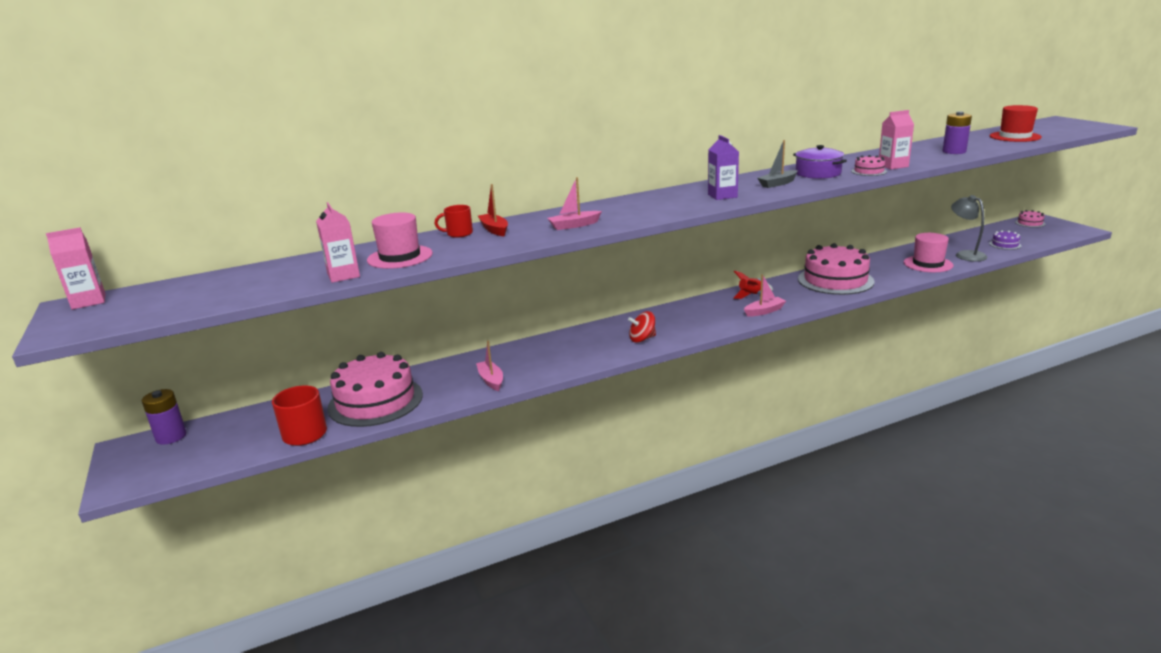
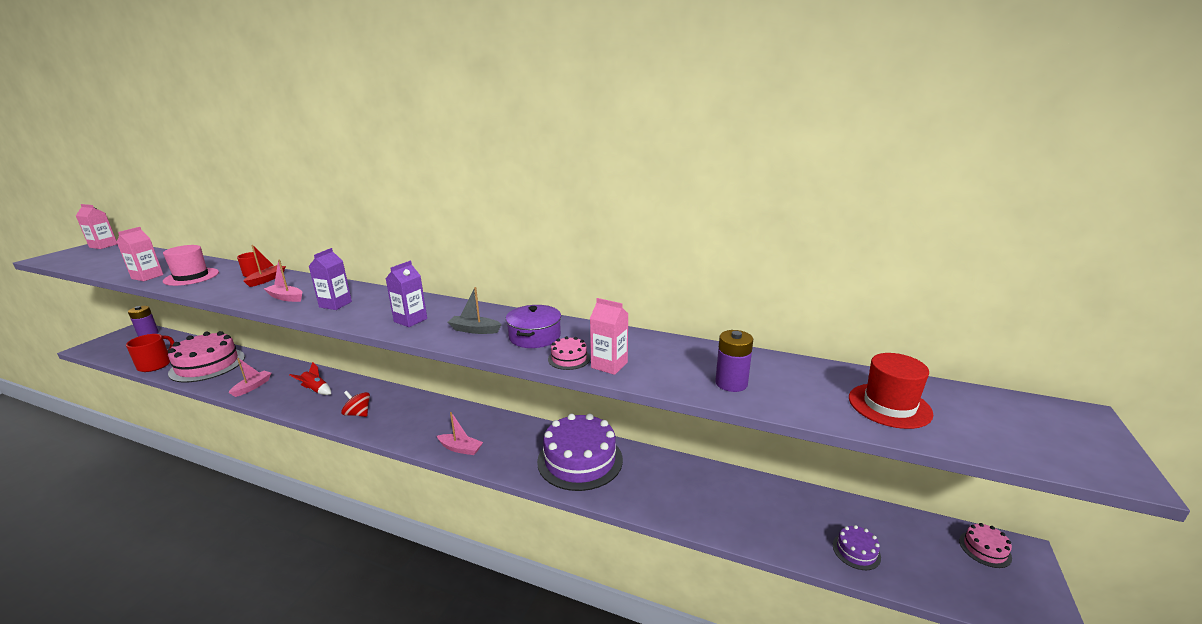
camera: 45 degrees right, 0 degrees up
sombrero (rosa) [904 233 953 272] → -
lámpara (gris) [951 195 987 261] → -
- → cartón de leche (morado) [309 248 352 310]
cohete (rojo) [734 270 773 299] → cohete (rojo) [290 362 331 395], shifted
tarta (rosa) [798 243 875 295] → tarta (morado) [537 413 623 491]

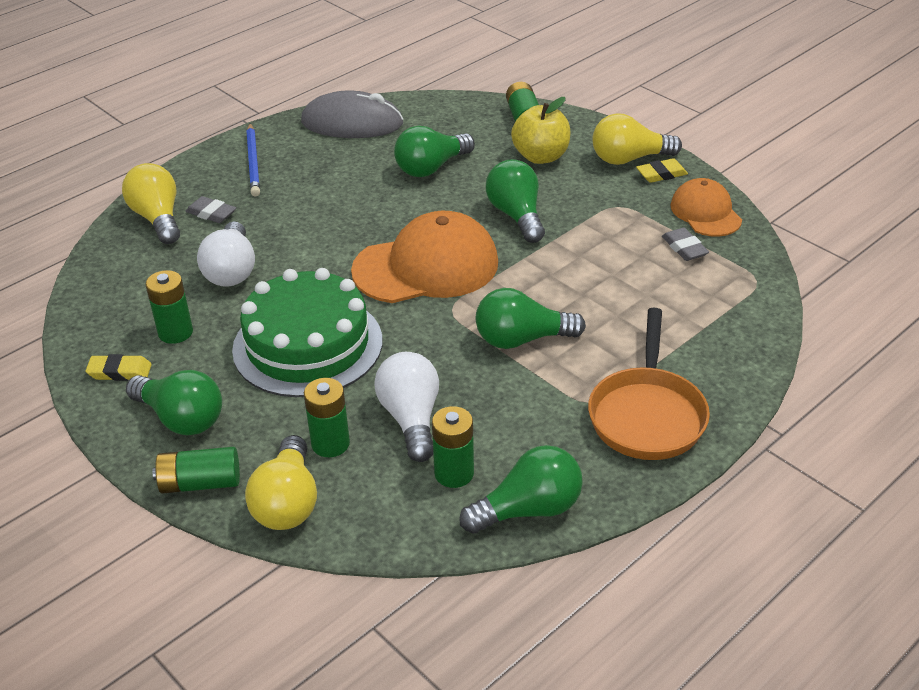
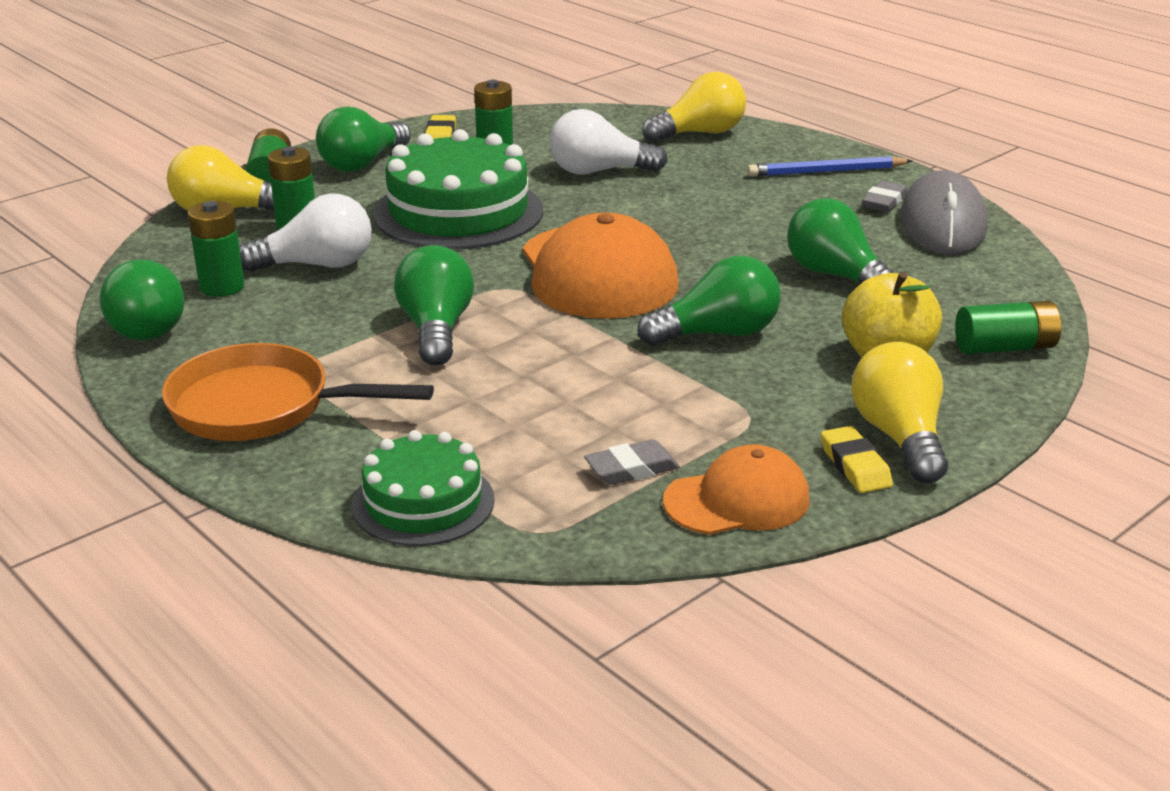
camera: 90 degrees right, 10 degrees down
- → tarta (verde) [352 430 495 546]
goma de borrar (gris) [185 196 236 223] → goma de borrar (gris) [862 181 908 212], shifted

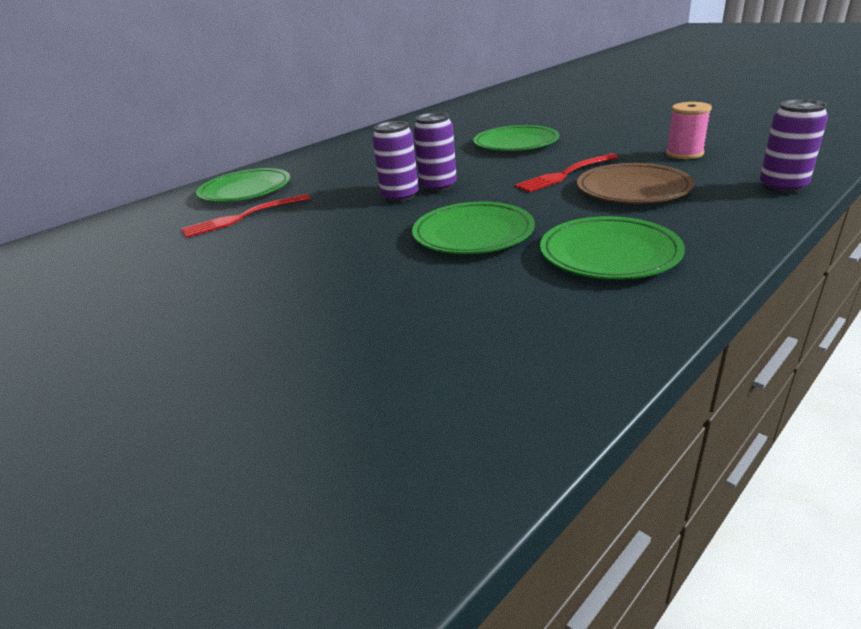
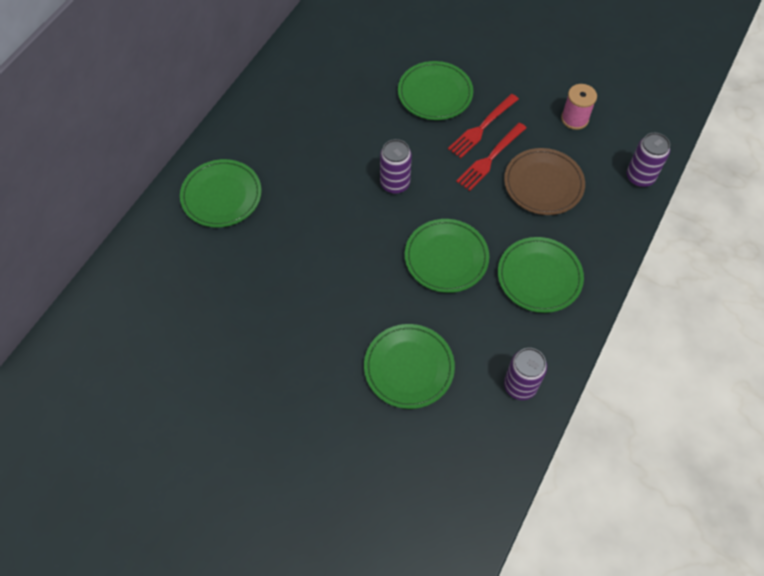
camera: 20 degrees left, 30 degrees up
- → plato (verde) [364 324 455 409]
tenedor (rojo) [181 194 311 238] → tenedor (rojo) [448 94 519 158], shifted
lata (morado) [372 121 419 203] → lata (morado) [504 348 547 400], shifted

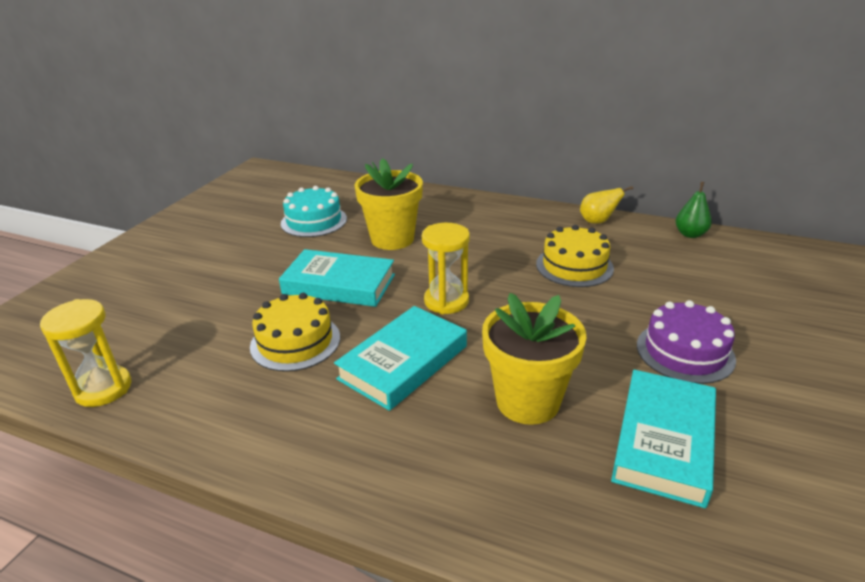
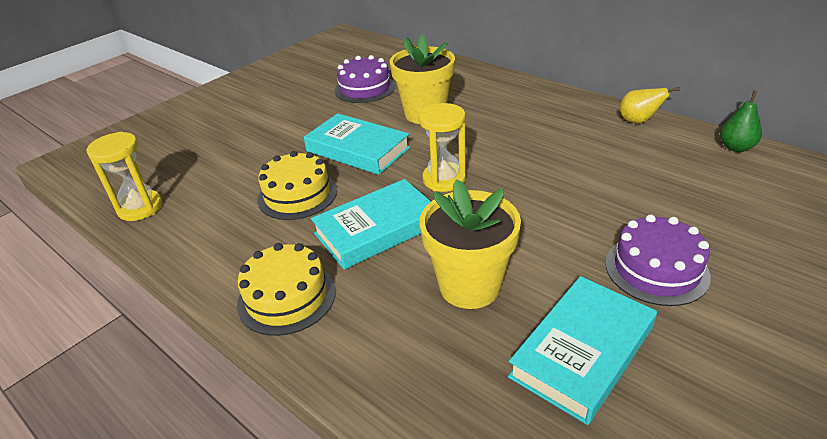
camera: 20 degrees right, 5 degrees up
tarta (amarillo) [536 225 614 287] → tarta (amarillo) [237 243 336 336], shifted
tarta (turquesa) [281 186 347 237] → tarta (morado) [335 55 395 103]

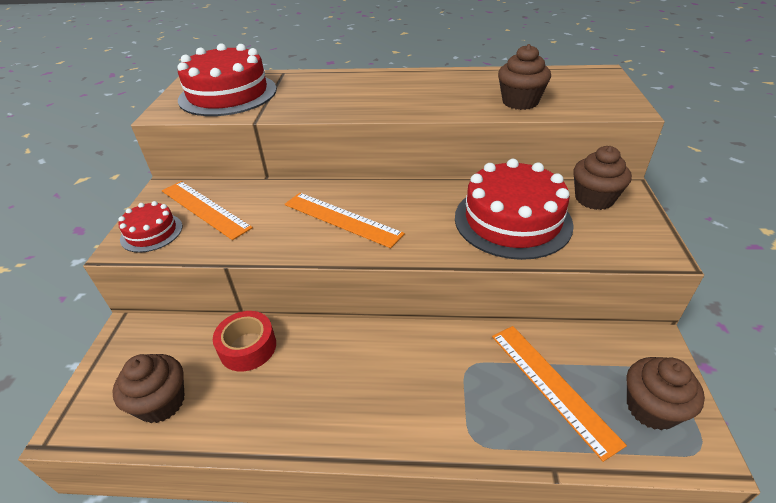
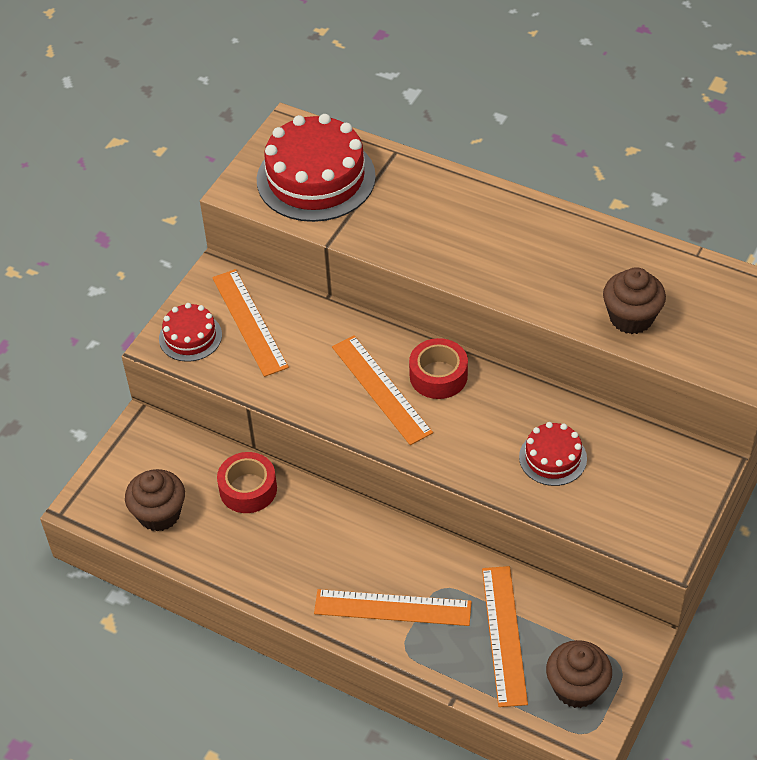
camera: 25 degrees right, 10 degrees up
magdalena (marrón) [573 146 632 210] → -
- → regla (naranja) [314 589 472 626]
- → cinta adhesiva (rojo) [409 338 468 399]
tarta (rojo) [455 159 574 260] → tarta (rojo) [519 422 587 486], x0.52

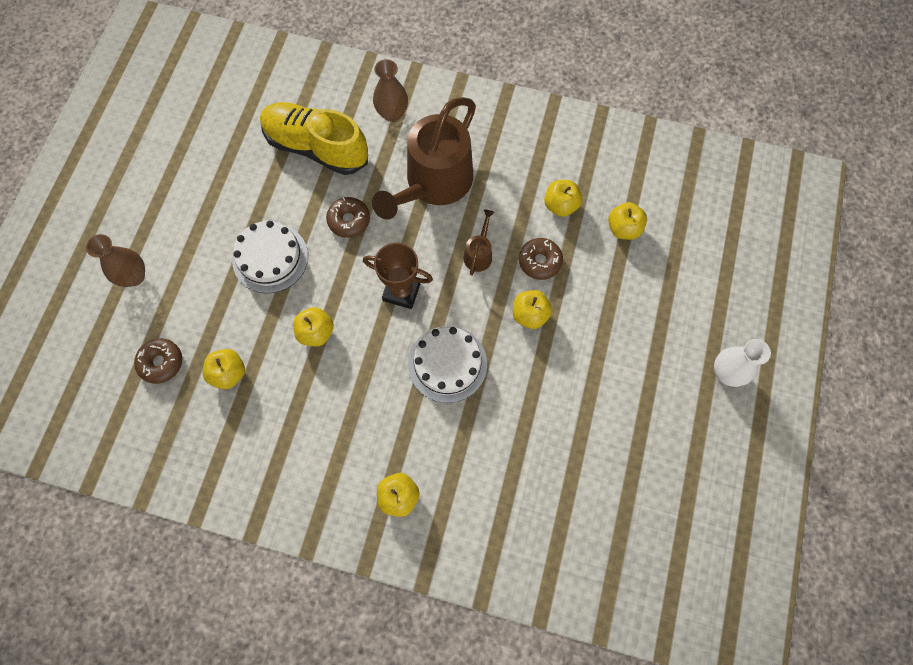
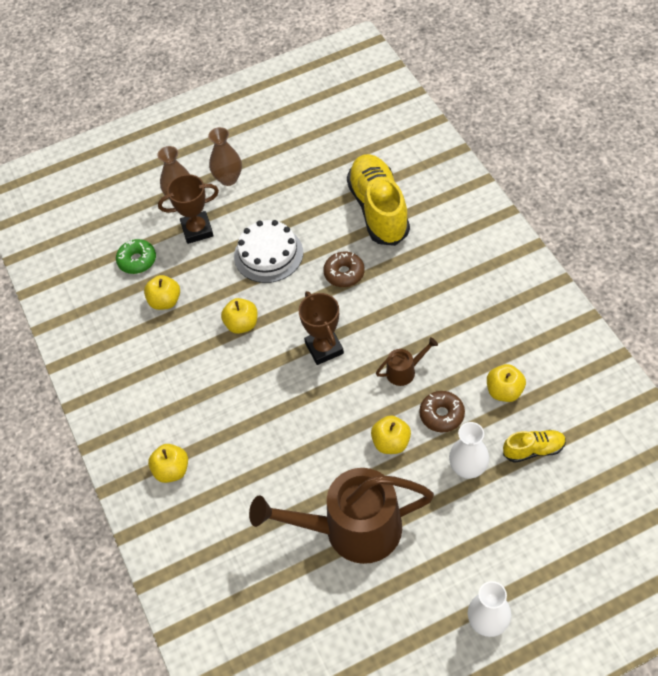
camera: 55 degrees right, 15 degrees down
tarta (blanco) [408 326 487 403] → -
- → trofeo (marrón) [158 174 219 244]
- → florero (blanco) [449 422 489 479]
regadera (marrón) [372 97 476 219] → regadera (marrón) [249 468 434 564], shifted
florero (marrón) [373 59 408 122] → florero (marrón) [208 127 242 186], shifted
manzana (amarillo) [608 202 647 240] → zapato (amarillo) [503 430 566 463]
rosquilla (marrón) [134 338 182 384] → rosquilla (verde) [116 239 156 274]

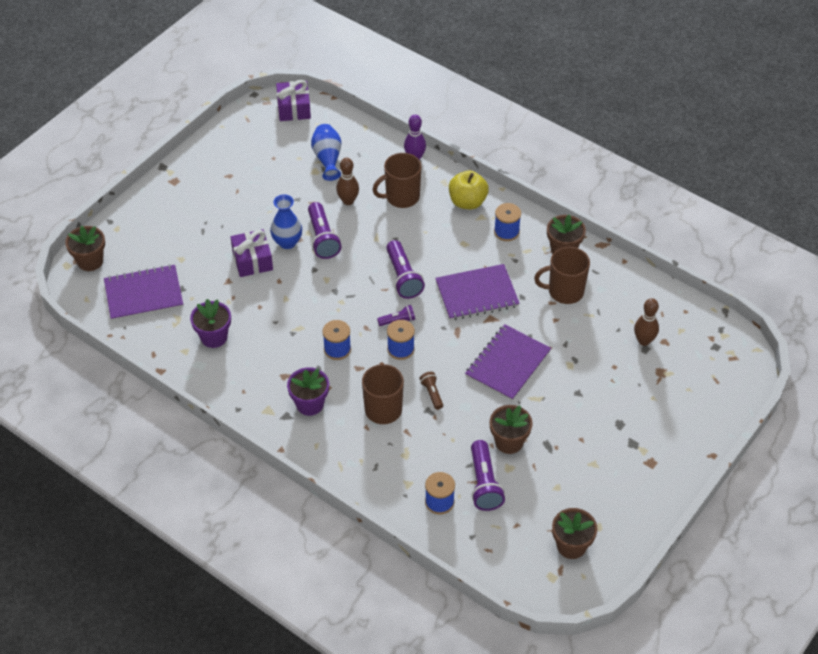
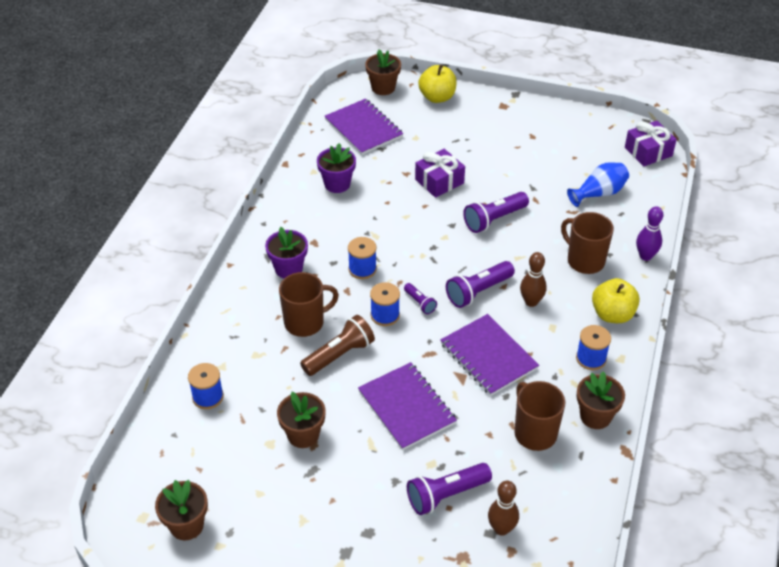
camera: 70 degrees right, 5 degrees down
florero (azul) [270 194 302 249] → -
- → manzana (amarillo) [418 64 457 103]
bolo (marrón) [336 158 359 205] → bolo (marrón) [520 252 547 307], shifted
lámpara de mano (morado) [471 440 505 511] → lámpara de mano (morado) [407 463 492 515], shifted
cuaderno (morado) [465 324 551 401] → cuaderno (morado) [358 362 457 450], 45 degrees clockwise
lámpara de mano (marrón) [420 372 443 410] → lámpara de mano (marrón) [300 315 375 376], x1.83

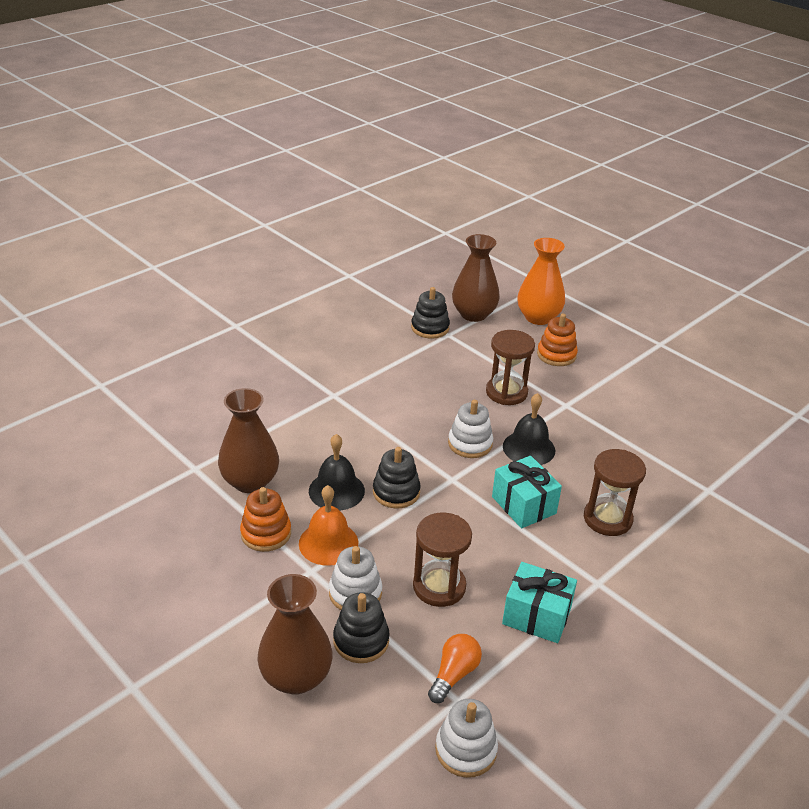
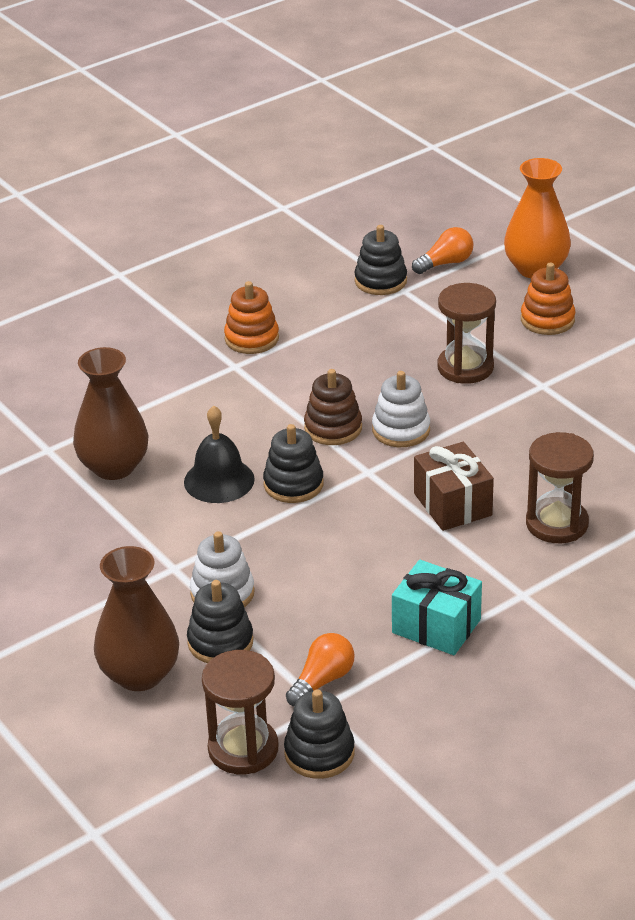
camera: 10 degrees right, 0 degrees up
campana (naranja) [299 485 358 566] → -
campana (negro) [503 393 555 465] → -
- → juguete apilable (marrón) [304 369 362 445]
juguete apilable (naranja) [240 487 291 552] → juguete apilable (naranja) [224 281 279 354], shifted
reloj de arena (marrón) [413 512 472 607] → reloj de arena (marrón) [202 650 279 774], shifted
florero (marrón) [452 234 500 322] → bombilla (naranja) [412 227 473 274]
juguete apilable (blanco) [435 699 498 778] → juguete apilable (negro) [284 689 355 779]
regalo (turquesa) [492 456 562 528] → regalo (marrón) [414 442 494 531]

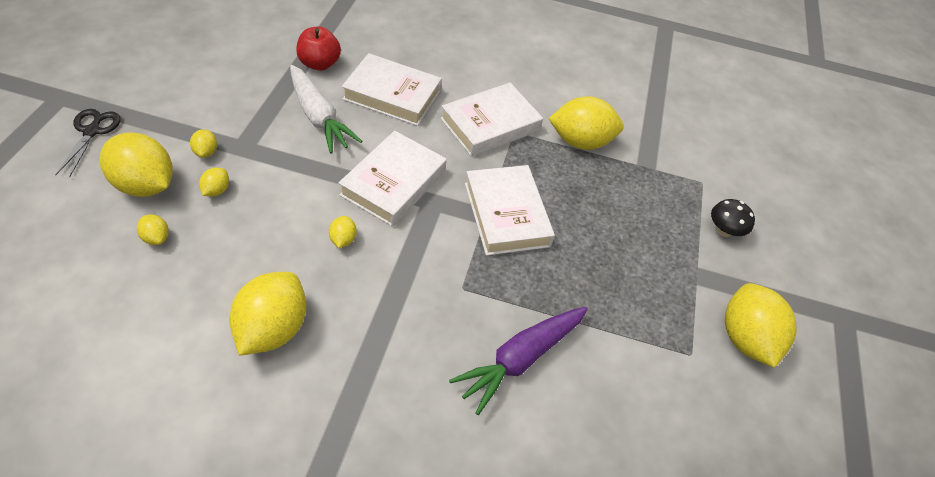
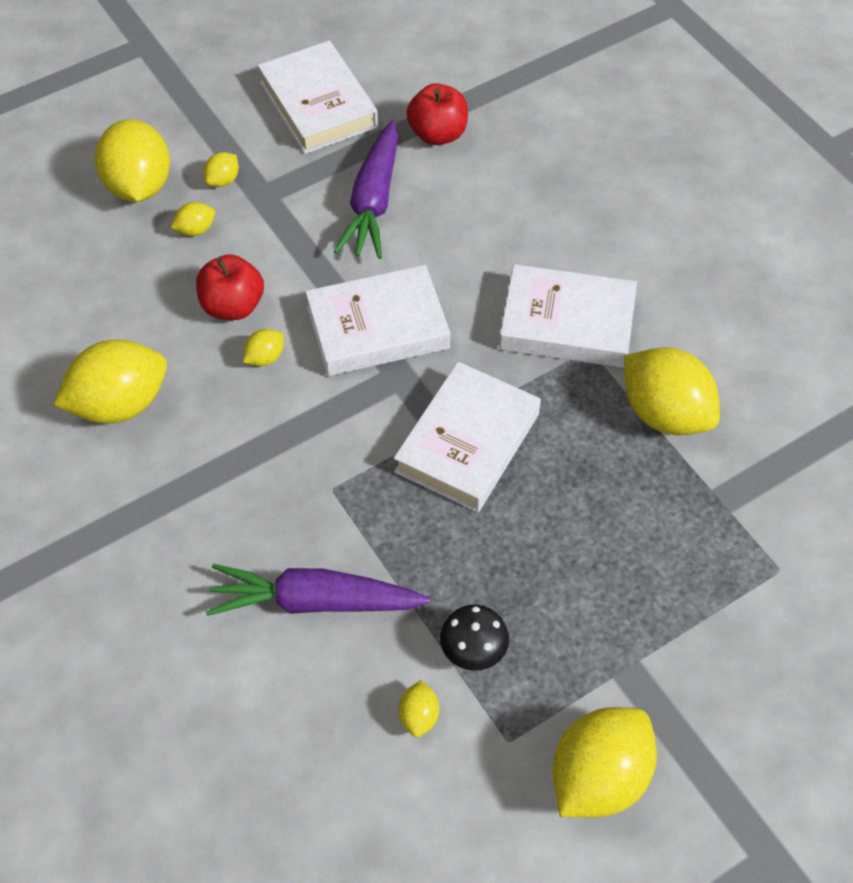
camera: 50 degrees right, 5 degrees up
tijeras (negro) [56 109 120 178] → -
- → manzana (rojo) [196 254 264 320]
limón (amarillo) [137 214 169 245] → limón (amarillo) [398 680 439 737], shifted
libro (blanco) [342 53 442 126] → libro (blanco) [258 41 378 154], shifted
seta (negro) [711 199 755 237] → seta (negro) [440 605 509 671], shifted
zanahoria (blanco) [290 65 362 154] → zanahoria (morado) [334 120 398 259]

